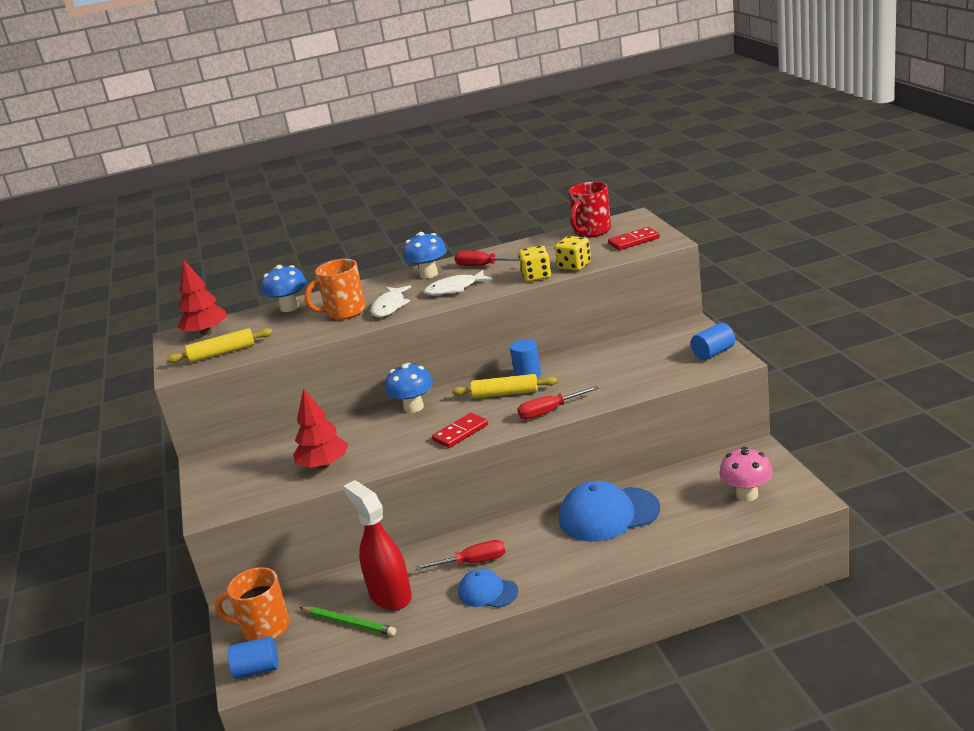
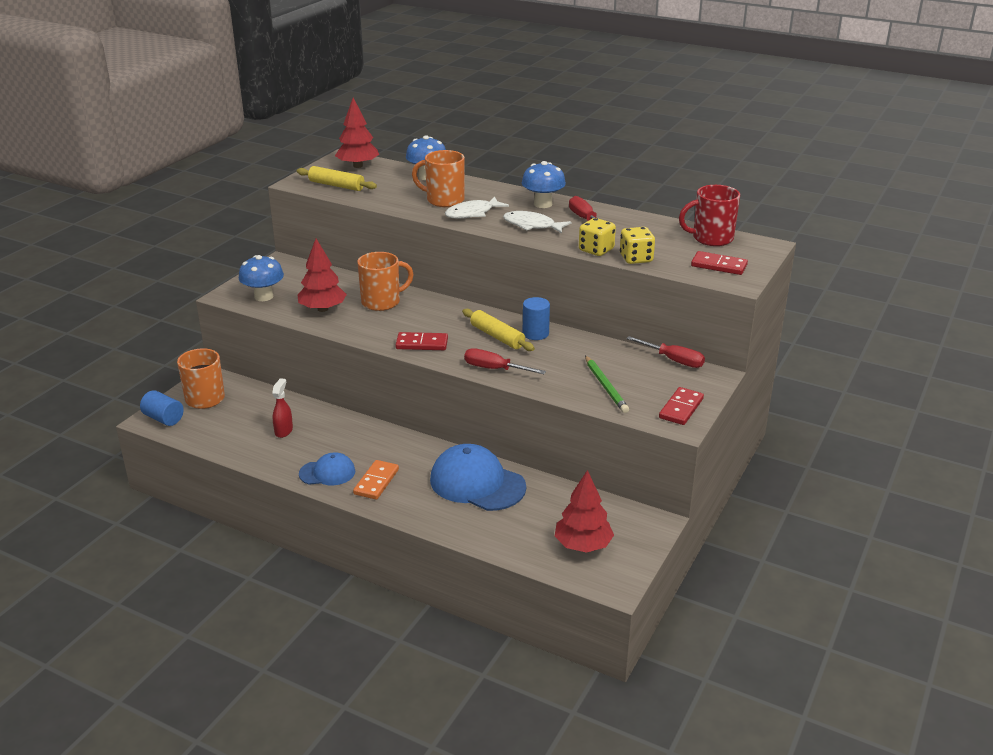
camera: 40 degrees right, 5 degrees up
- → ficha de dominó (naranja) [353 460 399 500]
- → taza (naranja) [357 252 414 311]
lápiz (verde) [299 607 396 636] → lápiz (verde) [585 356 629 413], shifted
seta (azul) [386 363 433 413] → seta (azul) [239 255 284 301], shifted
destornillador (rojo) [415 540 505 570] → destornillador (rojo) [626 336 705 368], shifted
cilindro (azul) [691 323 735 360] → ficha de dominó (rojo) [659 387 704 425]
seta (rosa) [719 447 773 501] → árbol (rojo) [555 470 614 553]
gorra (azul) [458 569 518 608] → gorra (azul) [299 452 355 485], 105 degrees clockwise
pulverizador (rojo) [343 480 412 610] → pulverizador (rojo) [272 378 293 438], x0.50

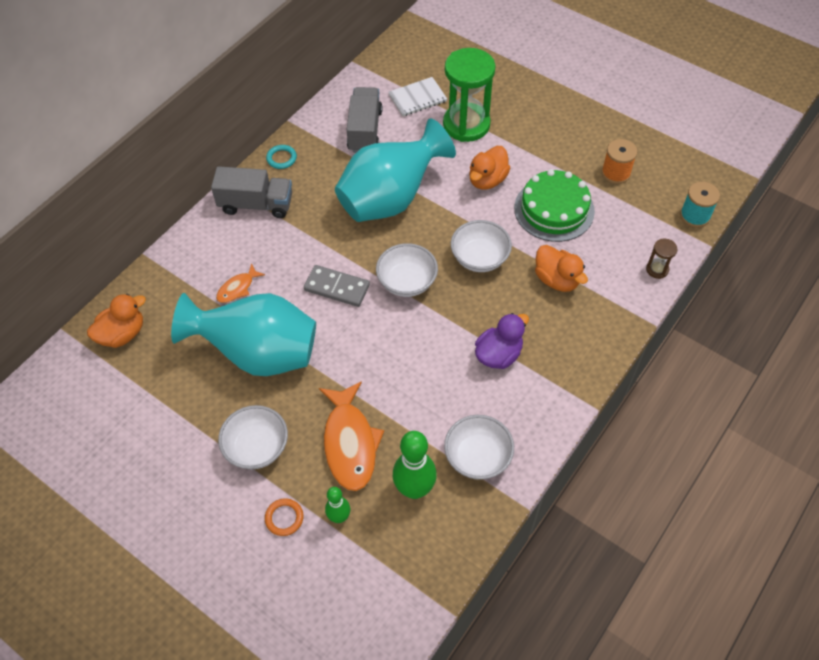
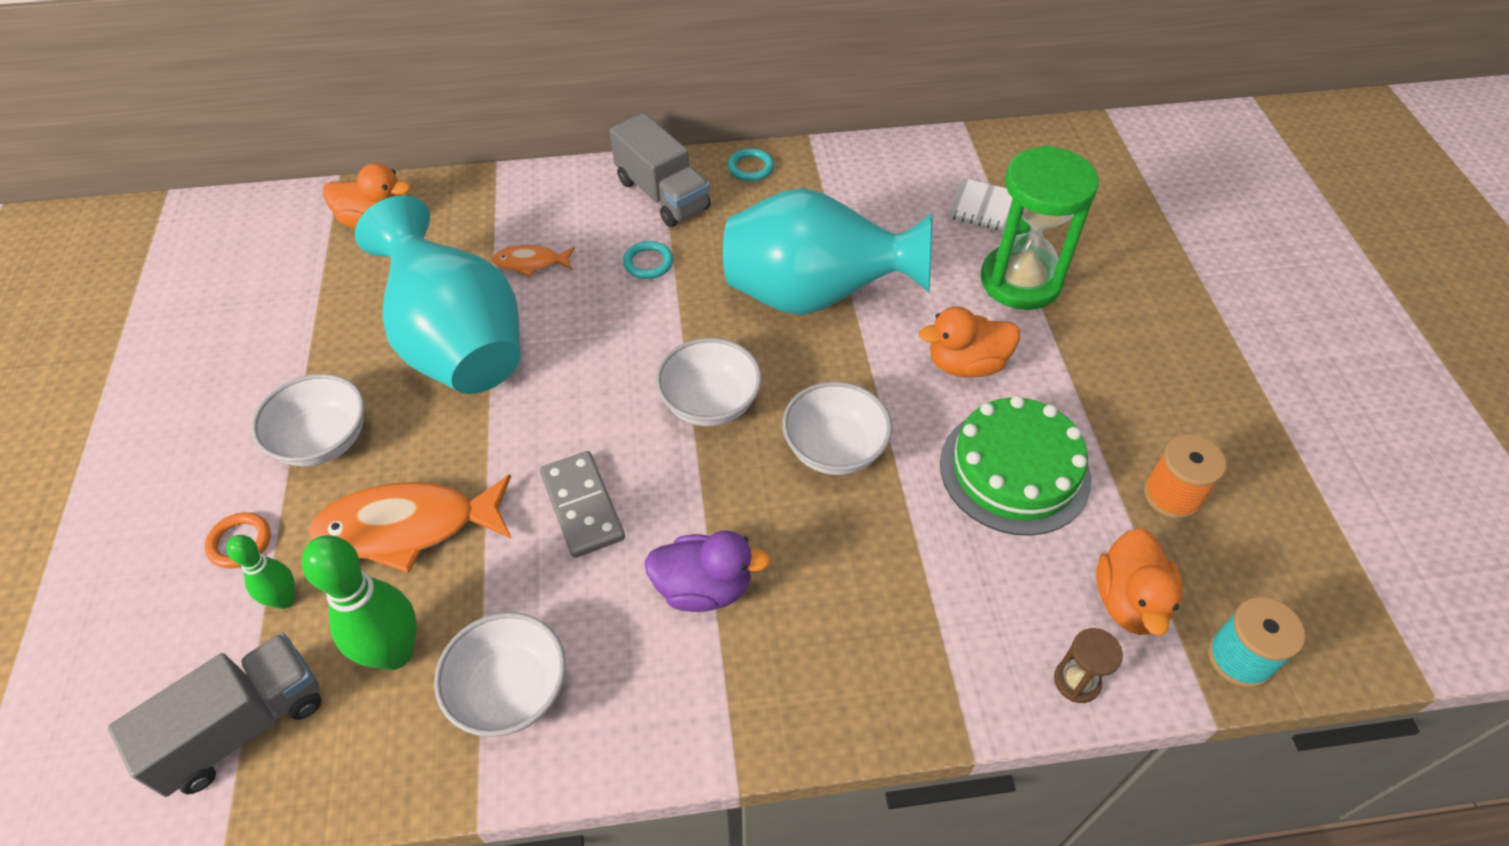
camera: 45 degrees right, 5 degrees down
- → anillo (turquesa) [623 241 673 279]
ficha de dominó (gris) [304 265 370 307] → ficha de dominó (gris) [540 451 625 558], shifted
camión (gris) [347 87 382 153] → camión (gris) [108 633 322 797], shifted
pato (naranja) [535 245 588 292] → pato (naranja) [1097 528 1183 636], shifted
pez (naranja) [319 381 384 491] → pez (naranja) [309 474 512 573], 45 degrees clockwise

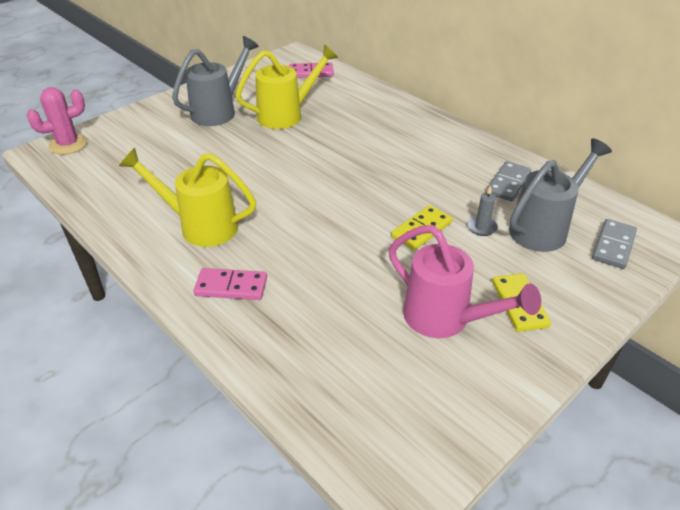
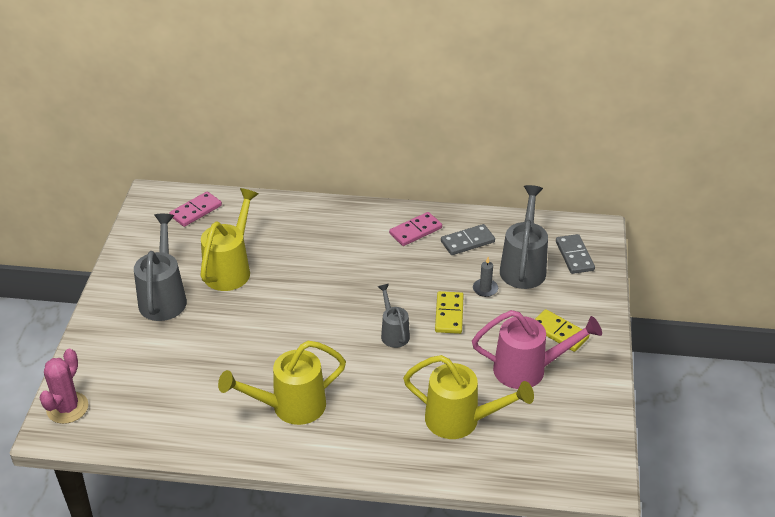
camera: 40 degrees left, 0 degrees up
- → regadera (gris) [378 284 410 348]
- → regadera (amarillo) [403 355 534 439]
ficha de dominó (rosa) [193 268 267 300] → ficha de dominó (rosa) [389 212 442 246], shifted
ficha de dominó (gris) [486 161 531 202] → ficha de dominó (gris) [441 224 495 255], 75 degrees clockwise

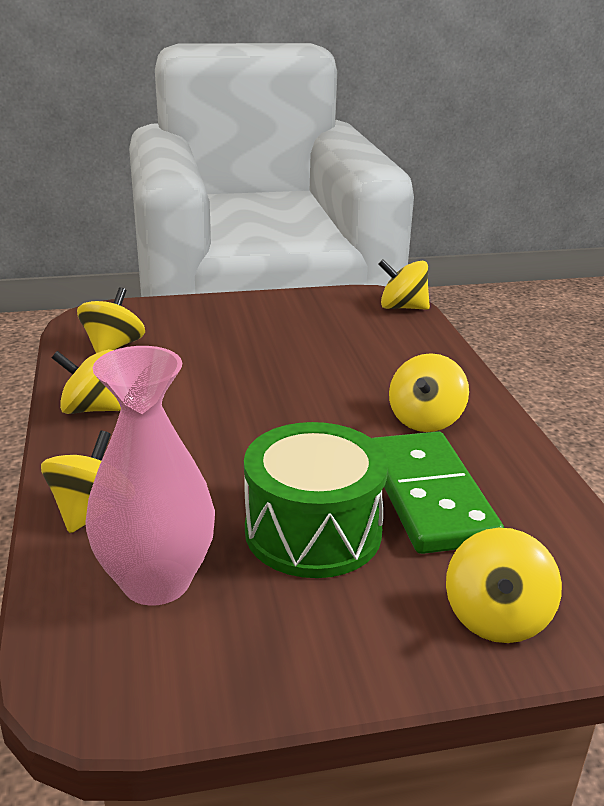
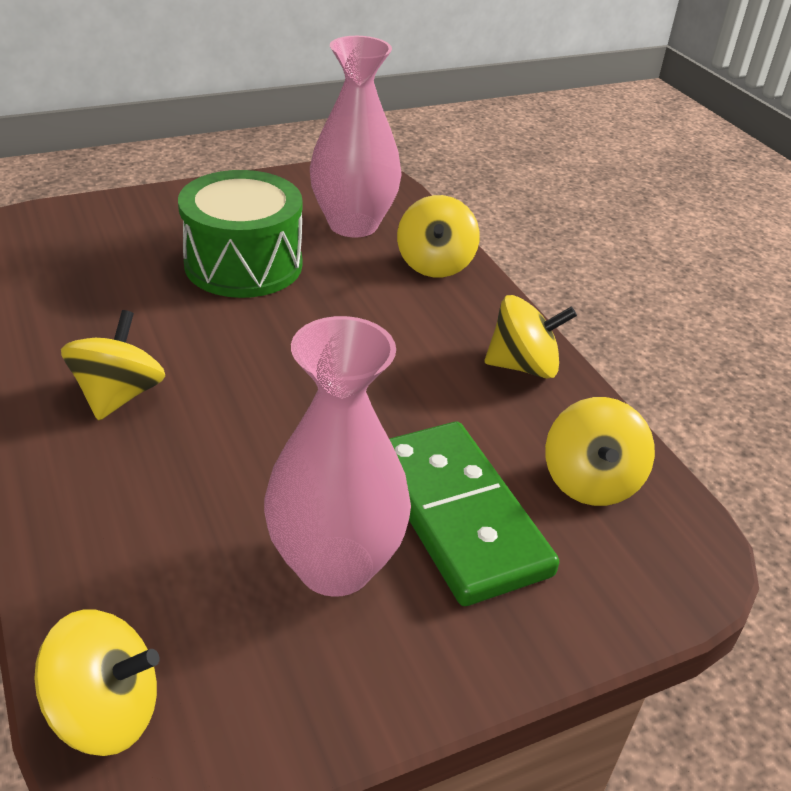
camera: 165 degrees right, 10 degrees up
peonza (amarillo) [446 528 562 643] → -
- → florero (rosa) [264 316 411 597]
ficha de dominó (verde) [372 431 504 554] → ficha de dominó (verde) [389 422 559 606], shifted

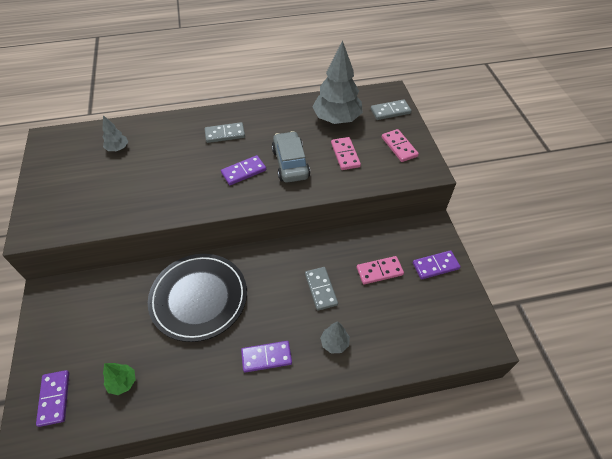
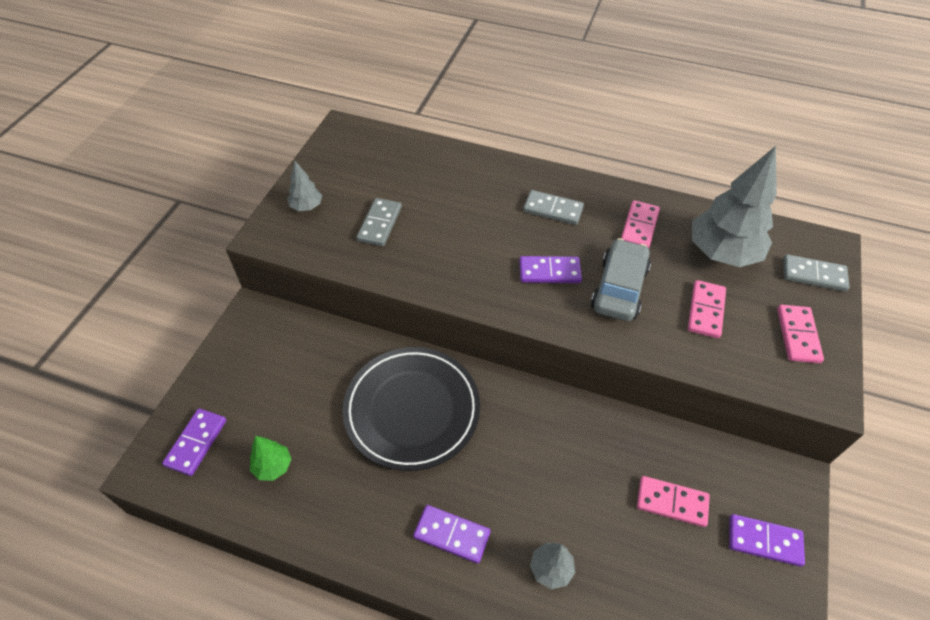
camera: 30 degrees right, 0 degrees up
- → ficha de dominó (rosa) [621 200 660 248]
árbol (gris) [102 115 128 151] → árbol (gris) [287 161 322 211], shifted
ficha de dominó (gris) [305 267 338 311] → ficha de dominó (gris) [357 198 402 246], shifted

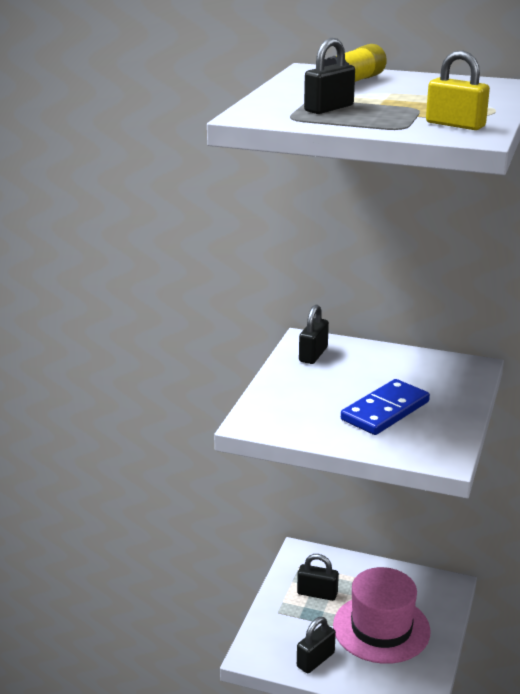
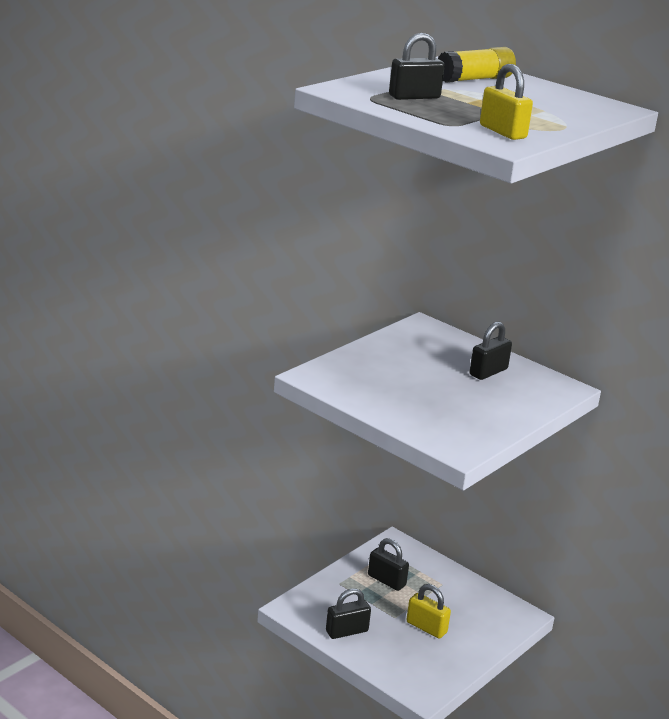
camera: 20 degrees right, 0 degrees up
ficha de dominó (azul) [341 379 430 435] → -
candado (negro) [299 305 329 364] → candado (negro) [469 322 512 380], shifted
sombrero (rosa) [333 567 431 664] → candado (amarillo) [406 584 451 639]

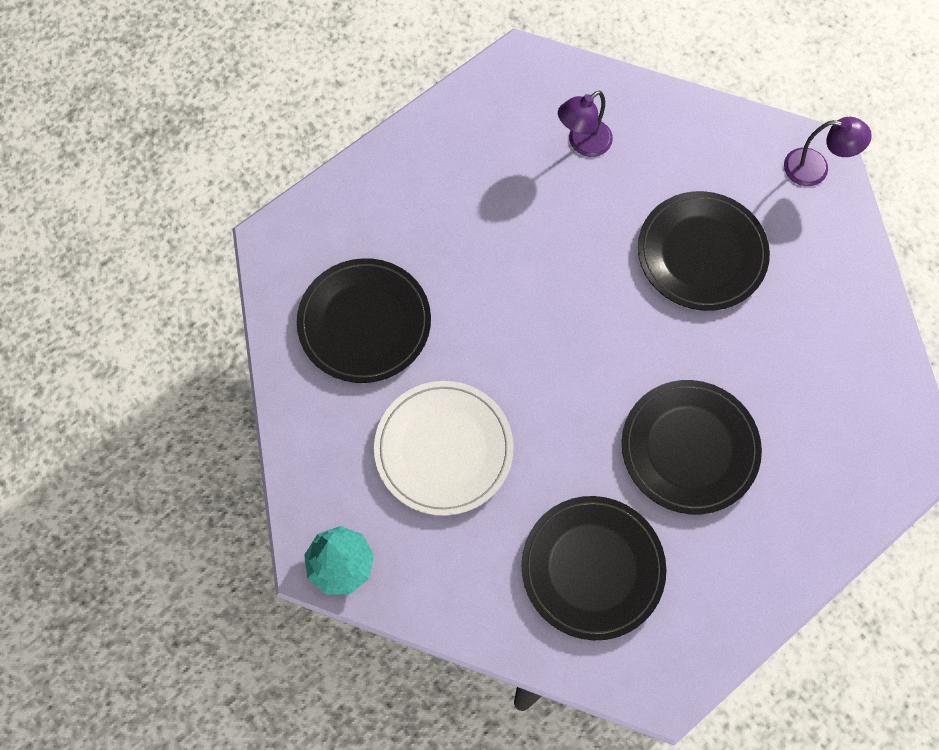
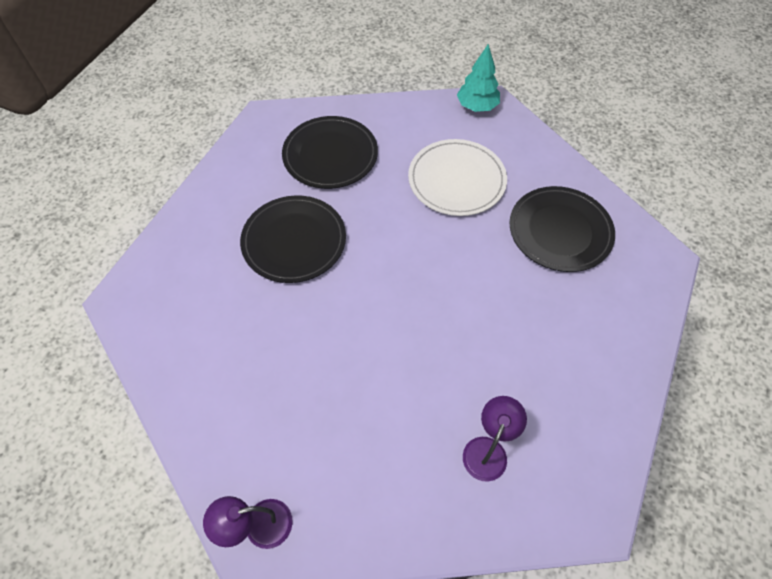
camera: 155 degrees right, 10 degrees down
plato (negro) [638 191 770 311] → -

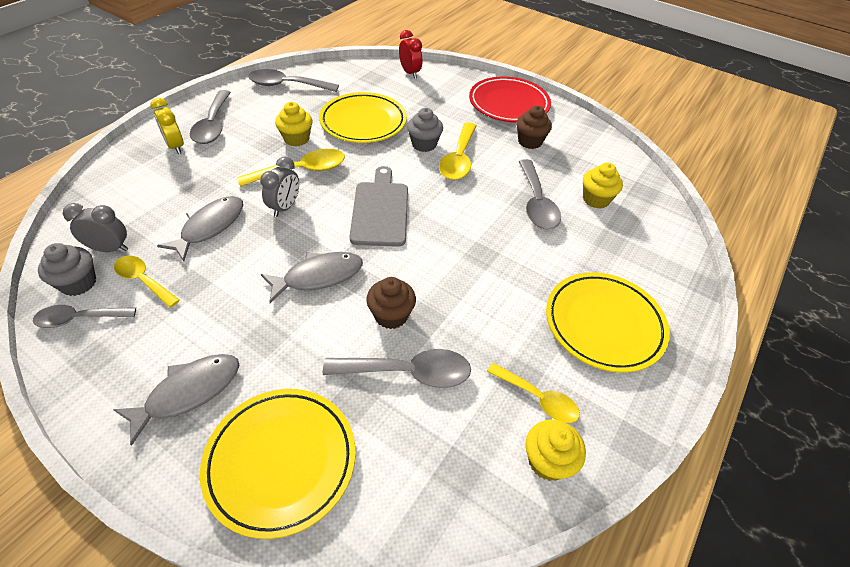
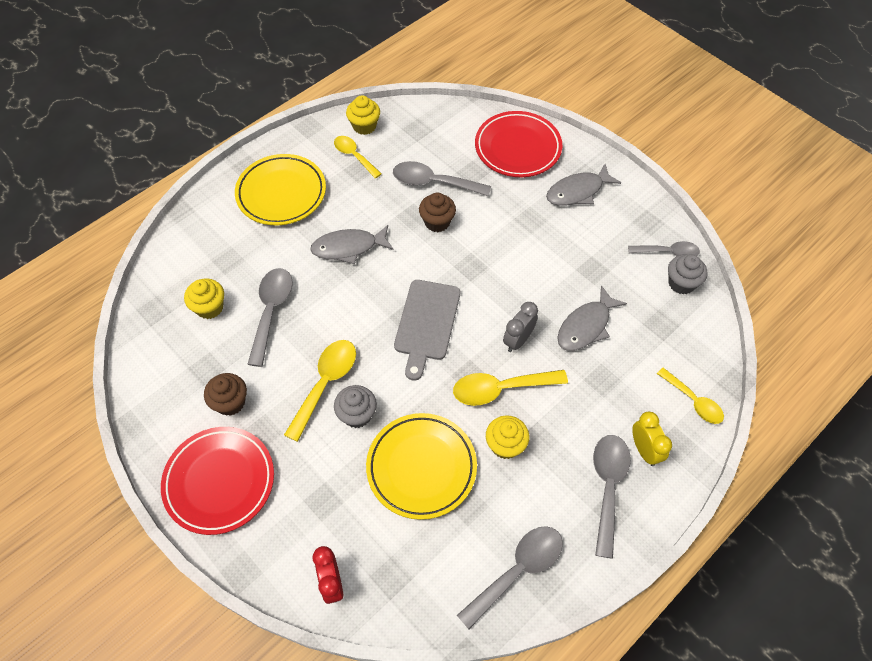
camera: 165 degrees left, 10 degrees up
despertador (gris) [63 203 129 252] → -
cuchara (amarillo) [114 256 180 308] → cuchara (amarillo) [657 368 724 424], shifted
pez (gris) [261 252 363 303] → pez (gris) [310 225 394 264], shifted
plato (amarillo) [200 389 356 539] → plato (rojo) [475 111 562 177]
cuchara (gris) [248 69 339 92] → cuchara (gris) [457 526 563 629], 60 degrees counterclockwise

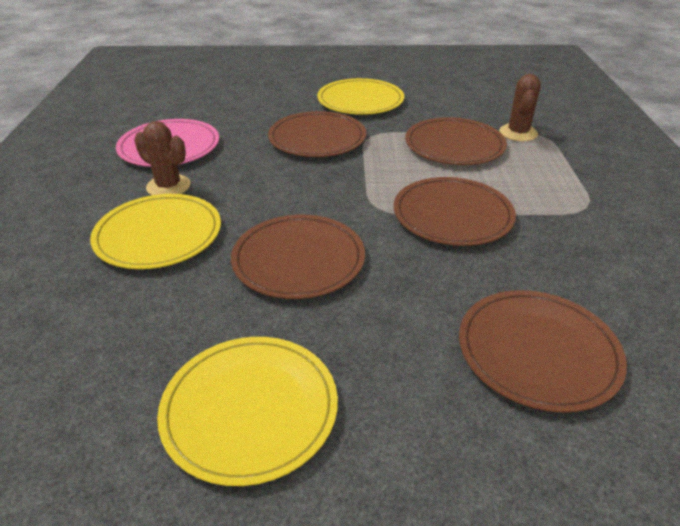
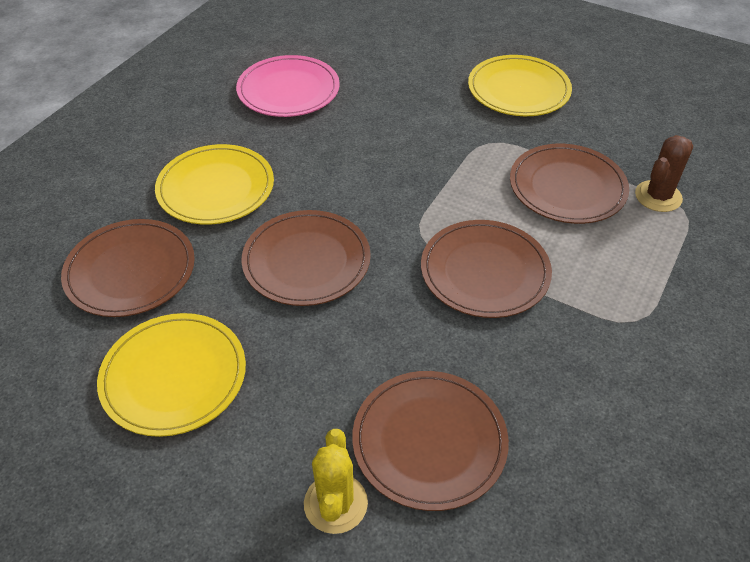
camera: 30 degrees right, 10 degrees up
cactus (marrón) [134 121 191 195] → -
- → cactus (amarillo) [304 429 368 534]
plato (marrón) [268 111 366 157] → plato (marrón) [61 219 195 317], shifted

